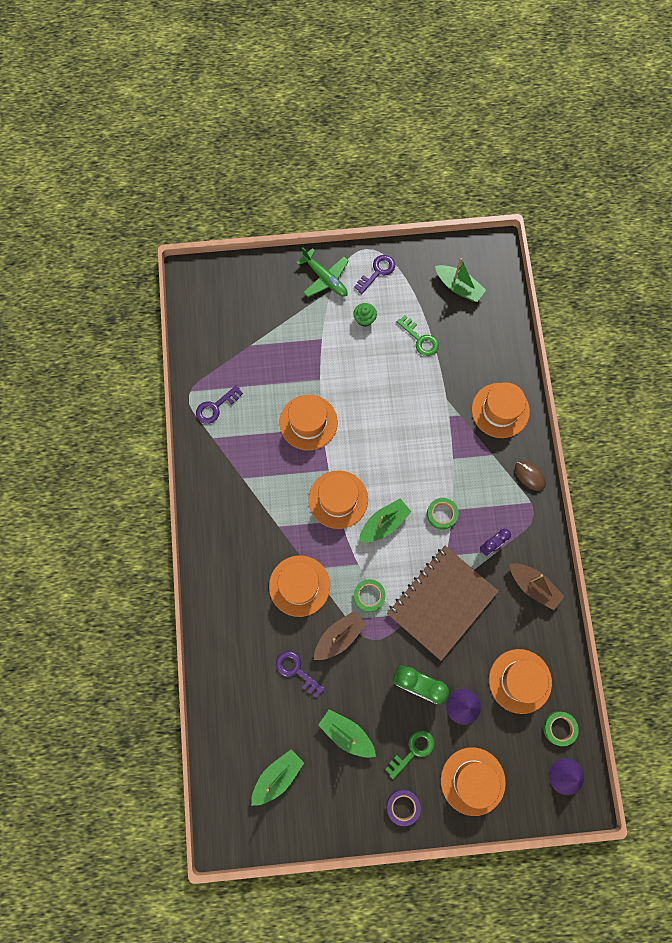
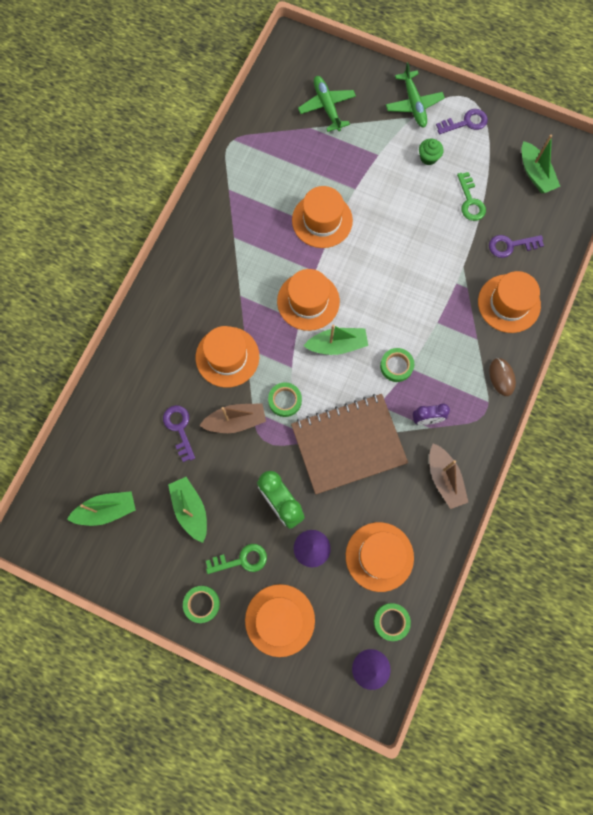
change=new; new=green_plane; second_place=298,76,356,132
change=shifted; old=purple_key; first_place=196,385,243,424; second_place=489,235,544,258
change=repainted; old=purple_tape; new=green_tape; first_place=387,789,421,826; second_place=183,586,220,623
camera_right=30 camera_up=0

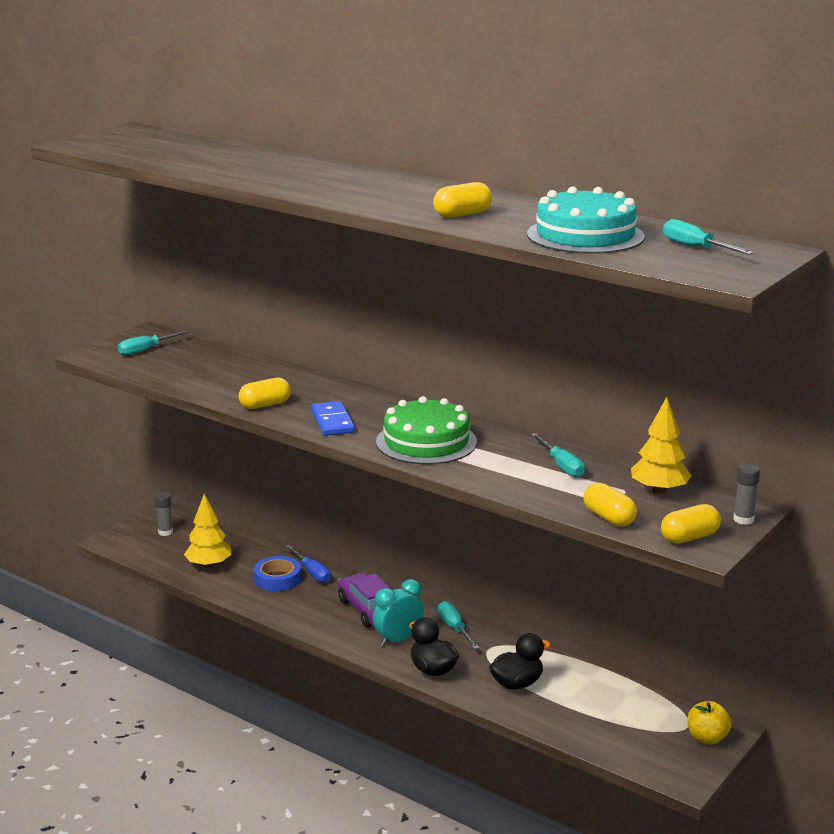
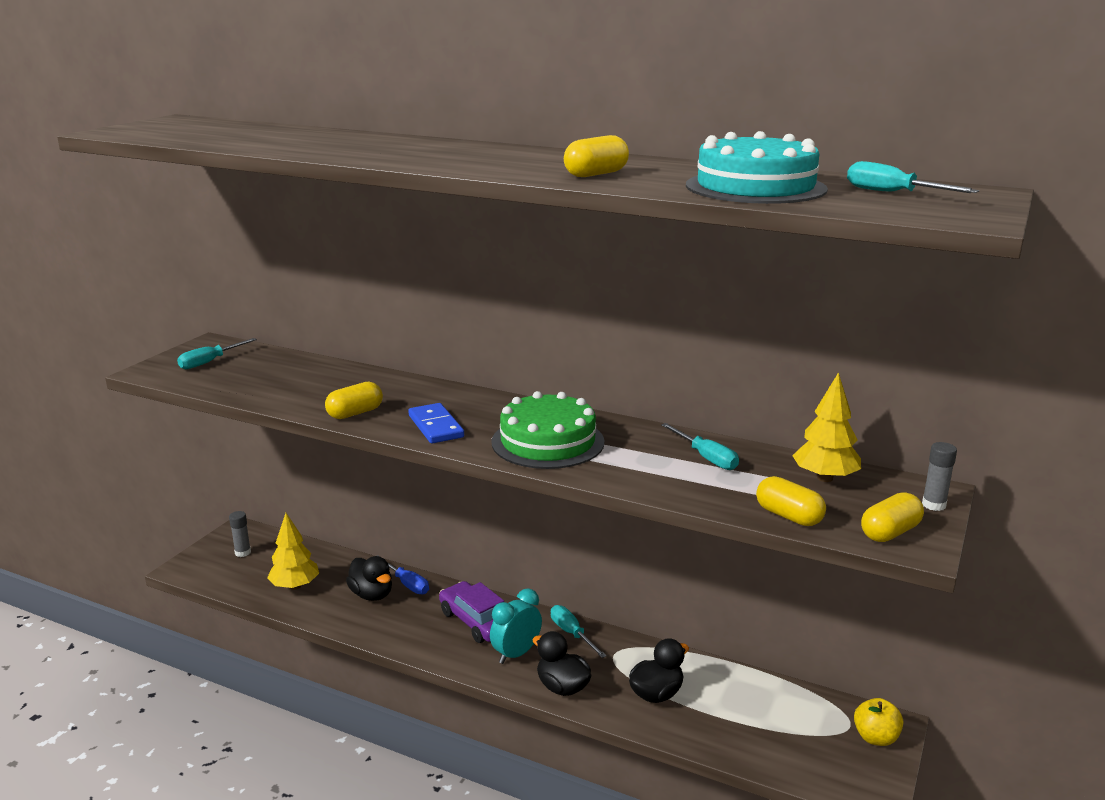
change=swapped; old=blue_tape; new=black_duck; first_place=254,556,301,591; second_place=346,556,392,601
camera_right=-10 camera_up=0

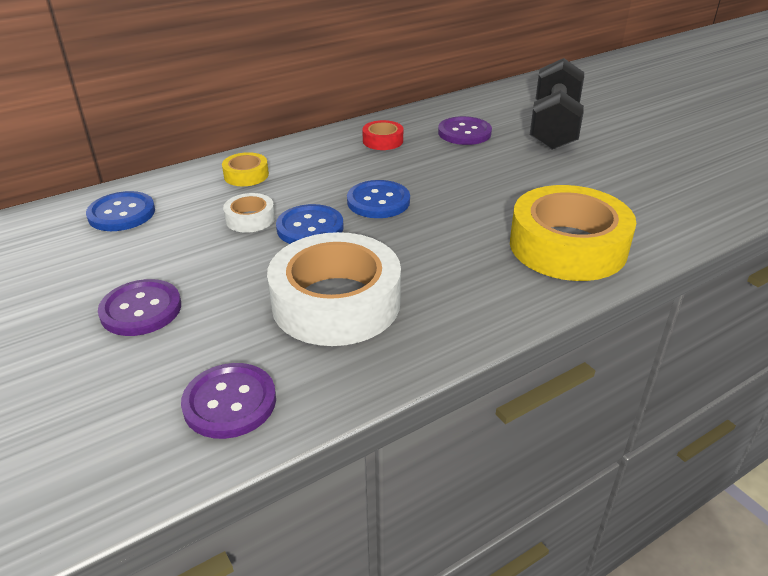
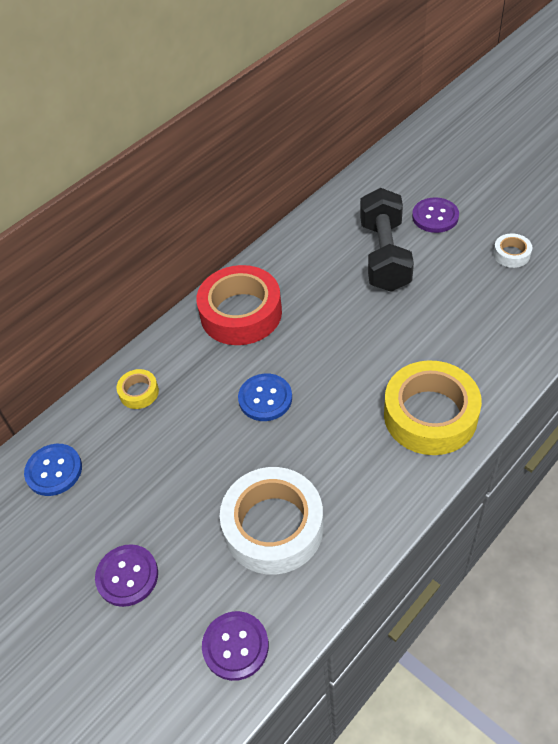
change=gone; old=blue_button; first_place=276,204,344,244
change=shifted; old=white_tape; first_place=223,193,275,233; second_place=493,234,532,268
change=shifted; old=purple_button; first_place=438,116,492,145; second_place=412,197,459,233
change=scaled; old=red_tape; first_place=362,120,403,150; second_place=196,265,282,345; factor=2.21
camera_right=-10 camera_up=15

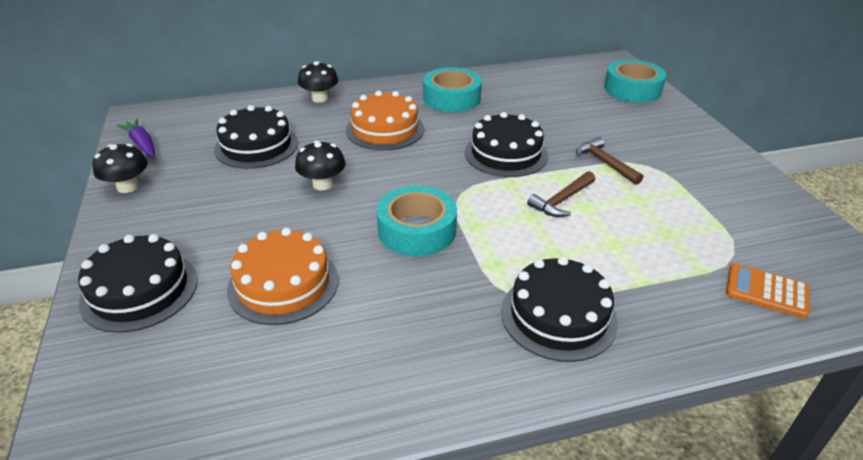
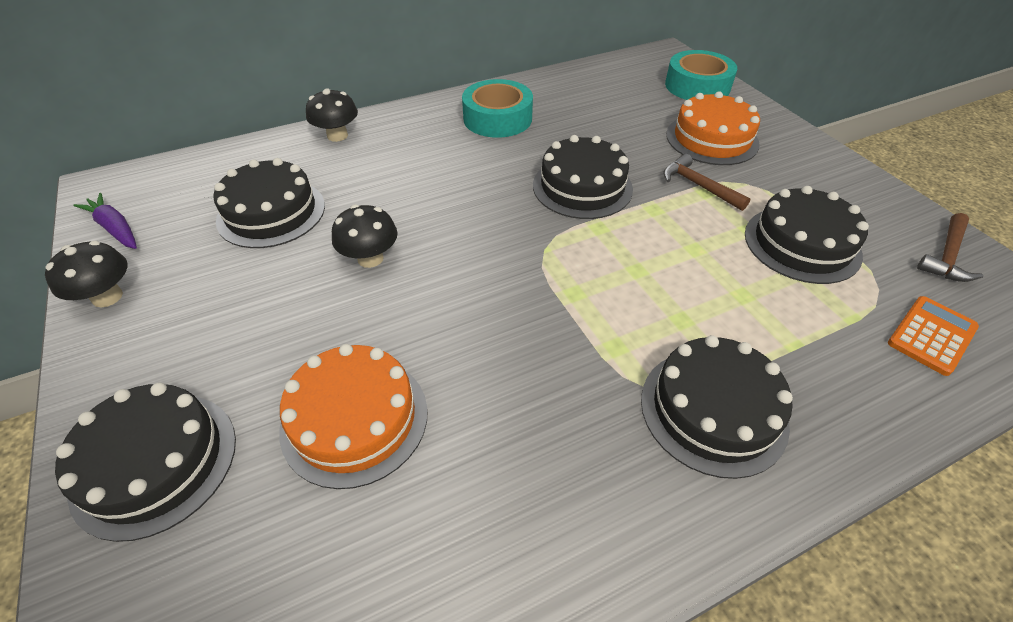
change=gone; old=turquoise_tape; first_place=377,186,457,256
change=new; new=black_cake; second_place=745,186,869,284
change=shifted; old=orange_cake; first_place=346,91,424,150; second_place=666,91,760,165
change=shifted; old=brown_hammer; first_place=527,171,595,217; second_place=917,213,983,282
change=rotated; old=orange_calculator; first_place=726,263,810,318; second_place=888,296,979,376; degrees=120
camera_right=-10 camera_up=10

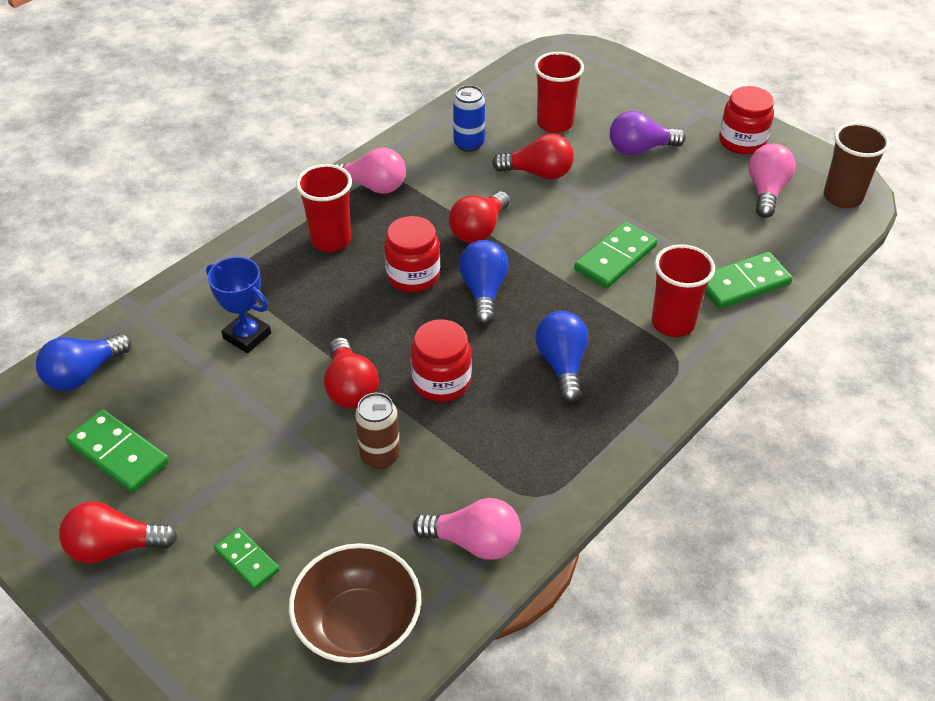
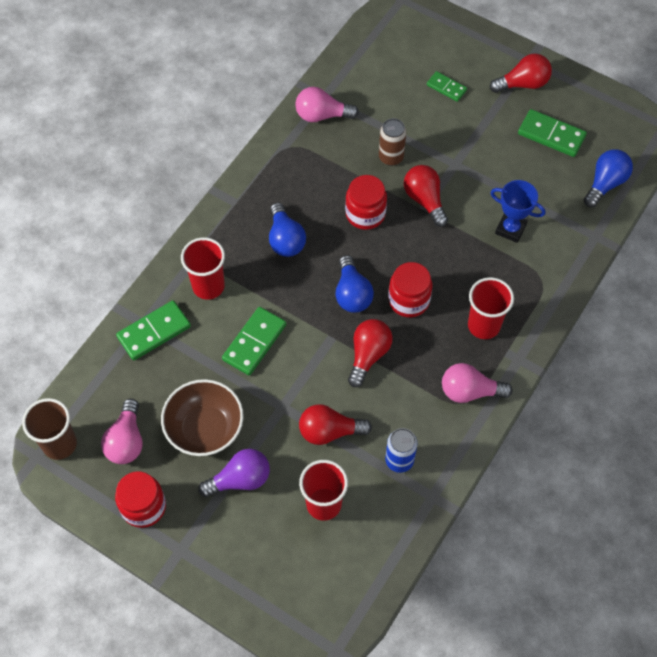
change=shifted; old=brown_bowl; first_place=289,543,421,665; second_place=161,379,244,456
camera_right=170 camera_up=15

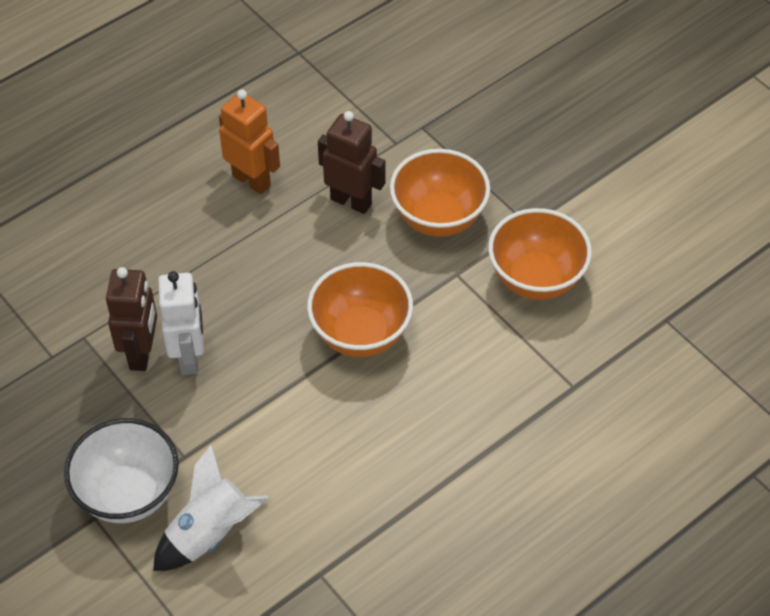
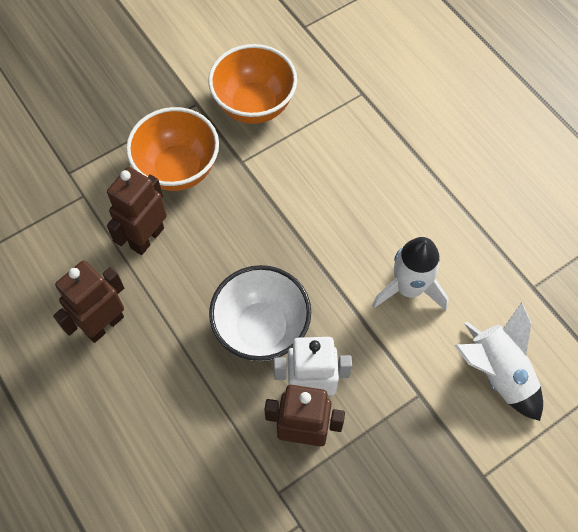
change=gone; old=orange_bowl; first_place=307,262,413,357
change=new; new=white_rocket; second_place=372,237,449,310
change=shifted; old=white_bowl; first_place=64,418,179,523; second_place=209,265,311,361
change=repainted; old=orange_robot; new=brown_robot; first_place=219,89,280,194; second_place=53,260,124,343
camera_right=-85 camera_up=10

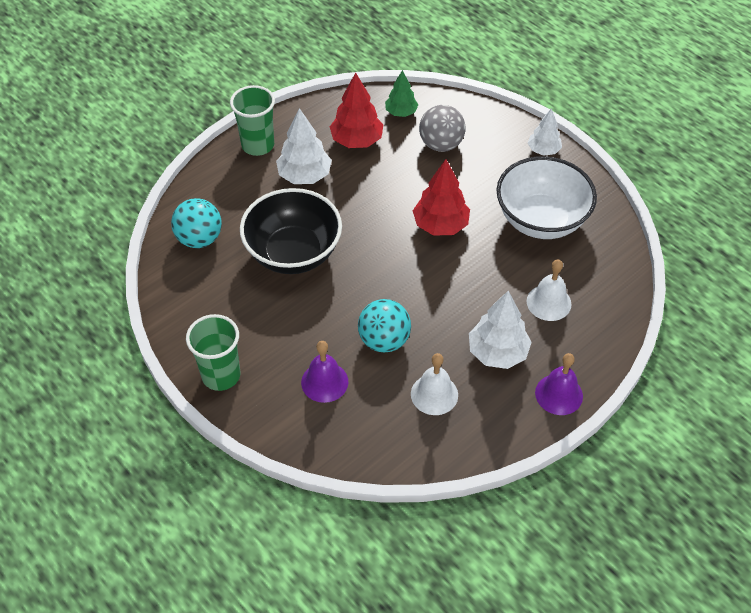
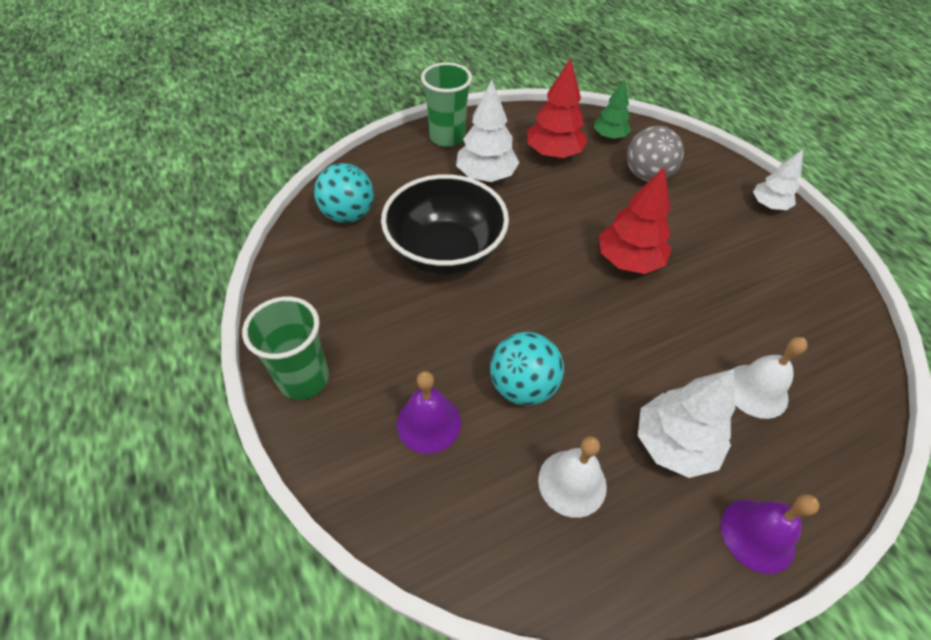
change=gone; old=white_bowl; first_place=496,156,597,239
camera_right=15 camera_up=0

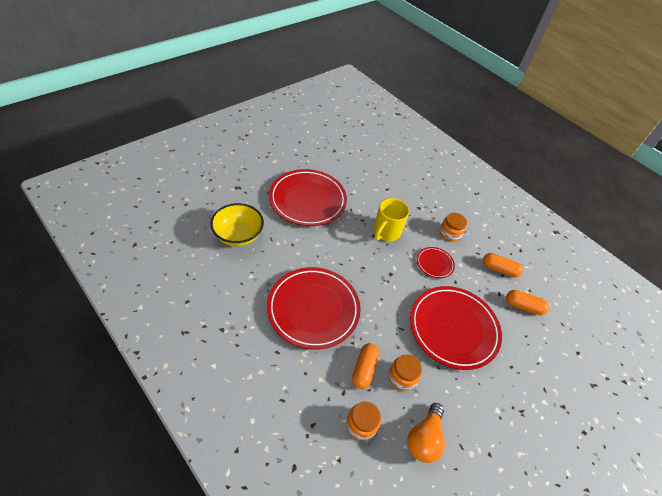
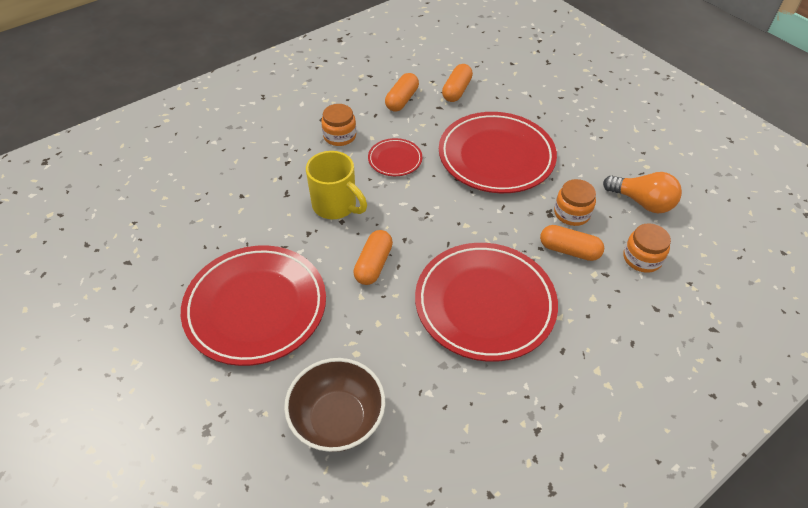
change=new; new=orange_capsule; second_place=353,230,393,285
change=repainted; old=yellow_bowl; new=brown_bowl; first_place=210,203,264,246; second_place=284,358,385,452
camera_right=-80 camera_up=0

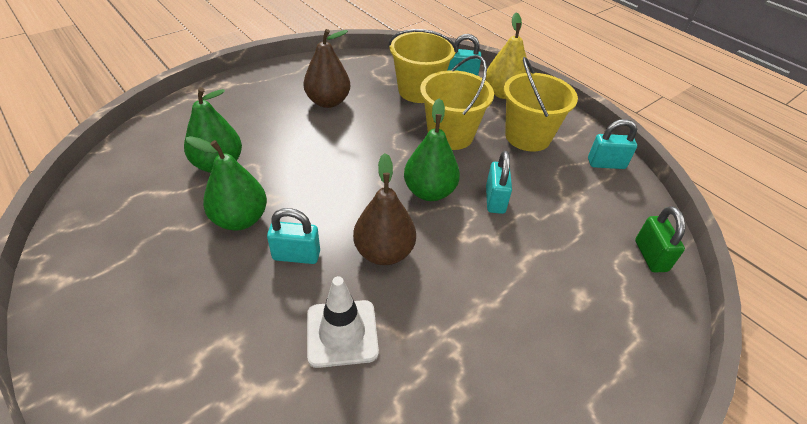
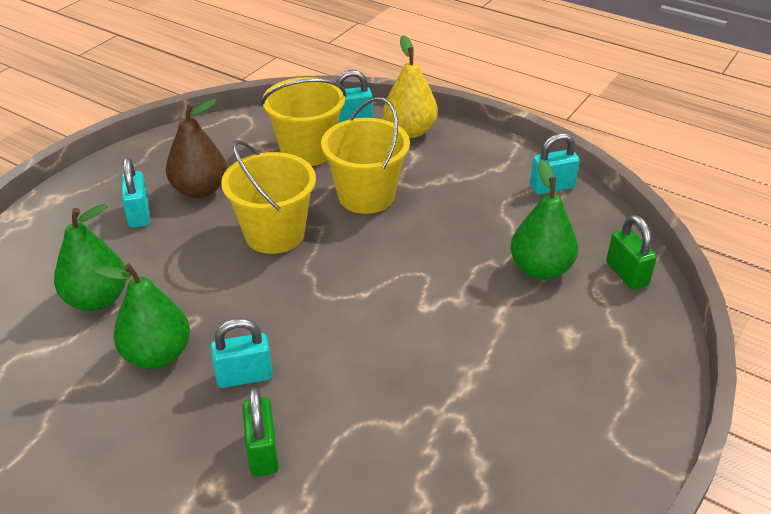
change=gone; old=white_traffic_cone; first_place=307,276,379,368
change=gone; old=brown_pear; first_place=353,153,416,265
change=new; new=green_padlock; second_place=242,387,279,476
change=shifted; old=green_pear; first_place=404,99,460,201; second_place=510,160,578,280
change=shifted; old=turquoise_padlock; first_place=486,151,512,214; second_place=121,157,150,228
change=shifted; old=yellow_bucket; first_place=504,57,578,152; second_place=221,140,316,254
camera_right=-15 camera_up=-5

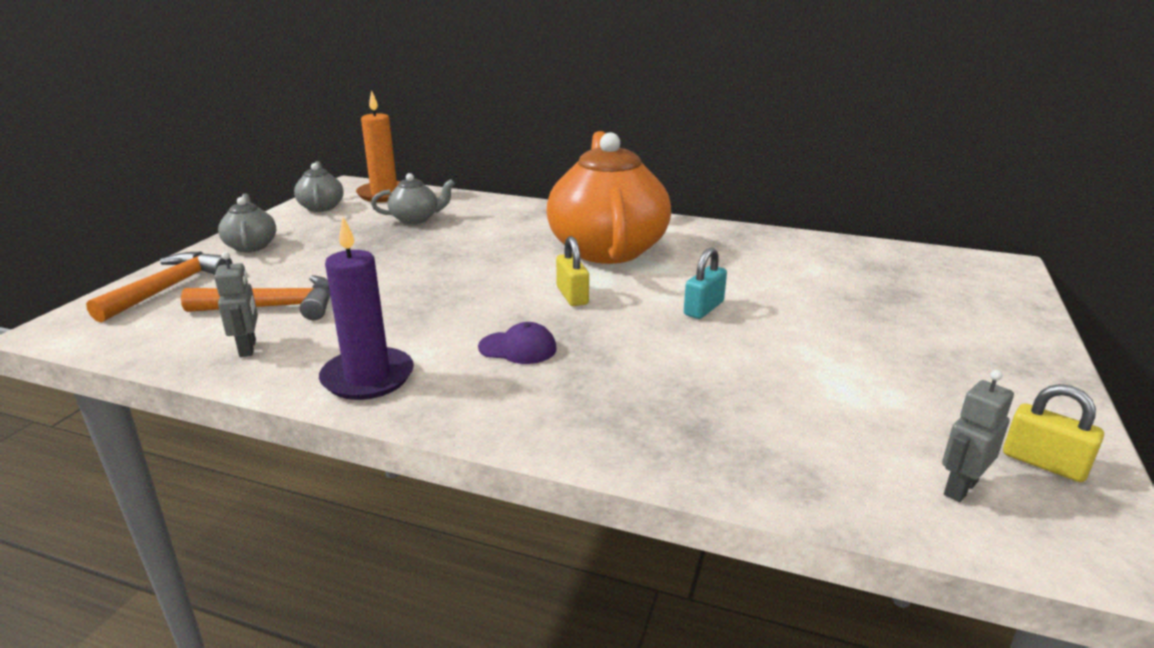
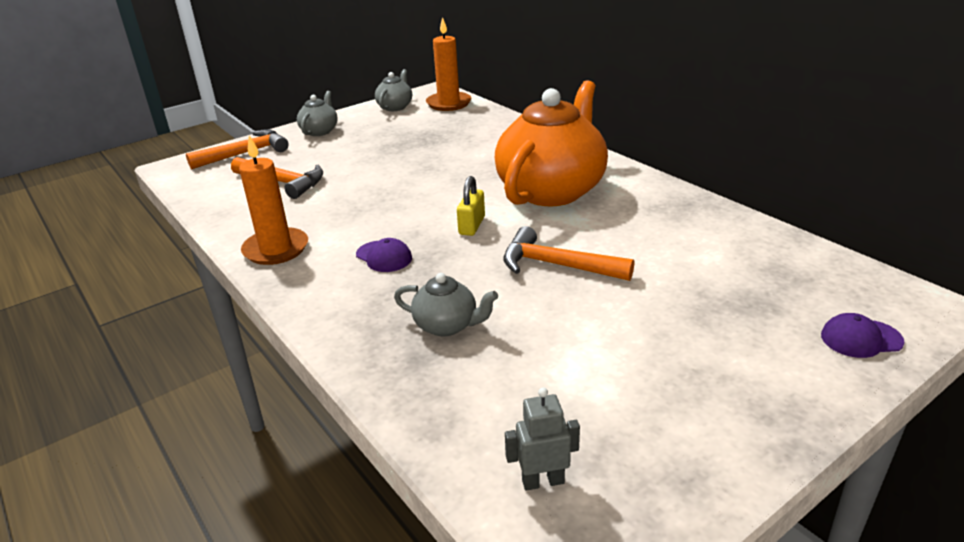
change=gone; old=grey_robot; first_place=214,252,258,357
change=gone; old=yellow_padlock; first_place=1003,384,1104,482
change=new; new=purple_cap; second_place=821,313,905,358
change=shifted; old=grey_teapot; first_place=371,173,455,224; second_place=394,273,498,336
change=swapped; old=turquoise_padlock; new=orange_hammer; first_place=684,247,727,319; second_place=503,226,634,281
change=repainted; old=purple_candle; new=orange_candle; first_place=319,217,414,400; second_place=239,135,308,265
camera_right=35 camera_up=5

